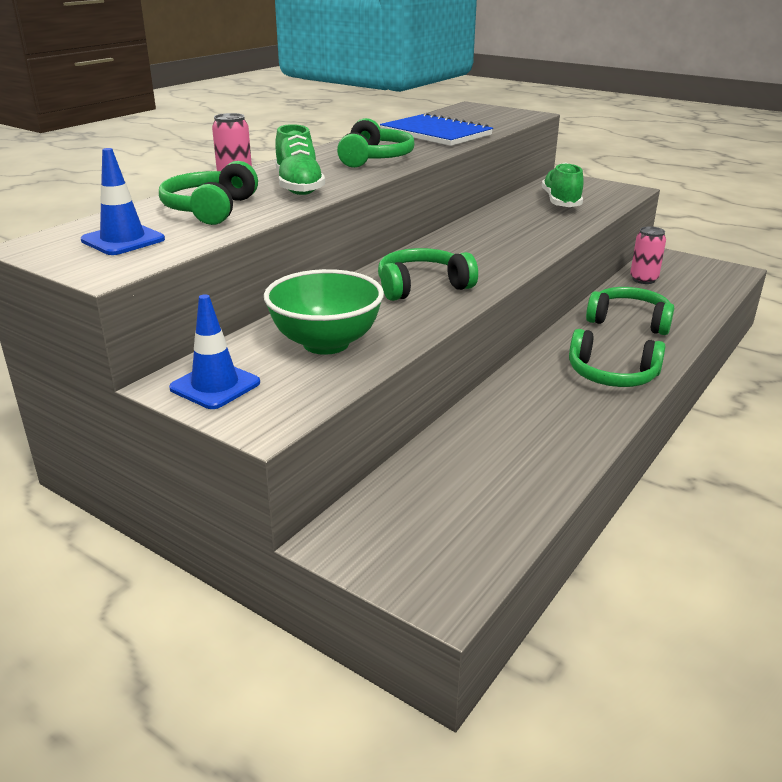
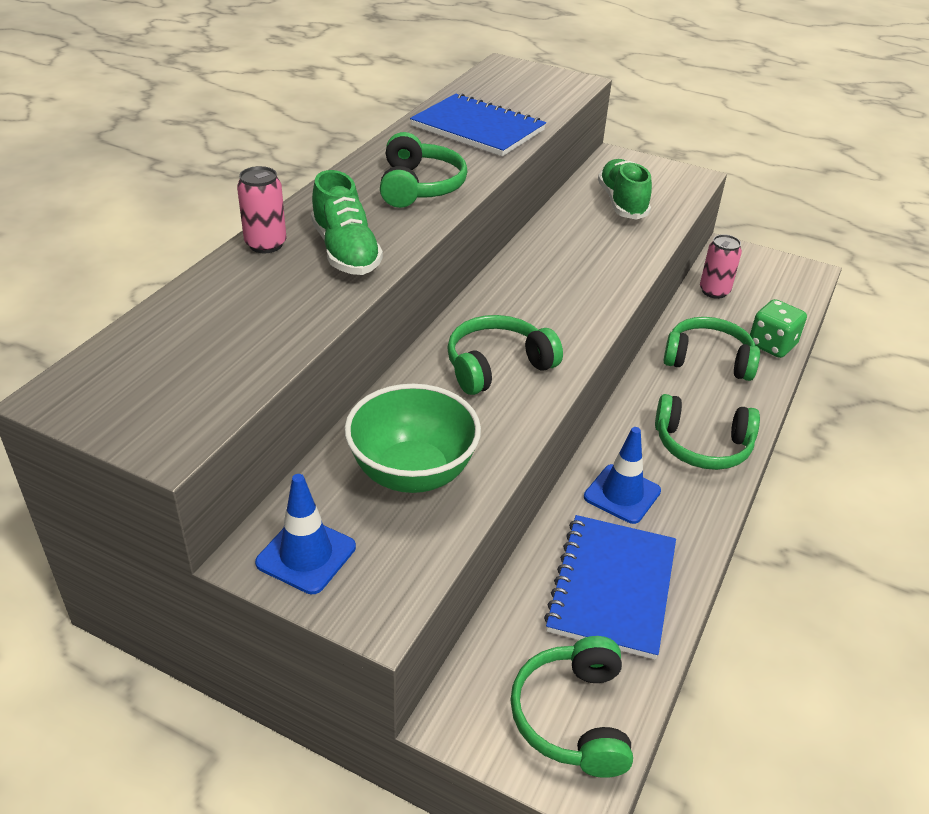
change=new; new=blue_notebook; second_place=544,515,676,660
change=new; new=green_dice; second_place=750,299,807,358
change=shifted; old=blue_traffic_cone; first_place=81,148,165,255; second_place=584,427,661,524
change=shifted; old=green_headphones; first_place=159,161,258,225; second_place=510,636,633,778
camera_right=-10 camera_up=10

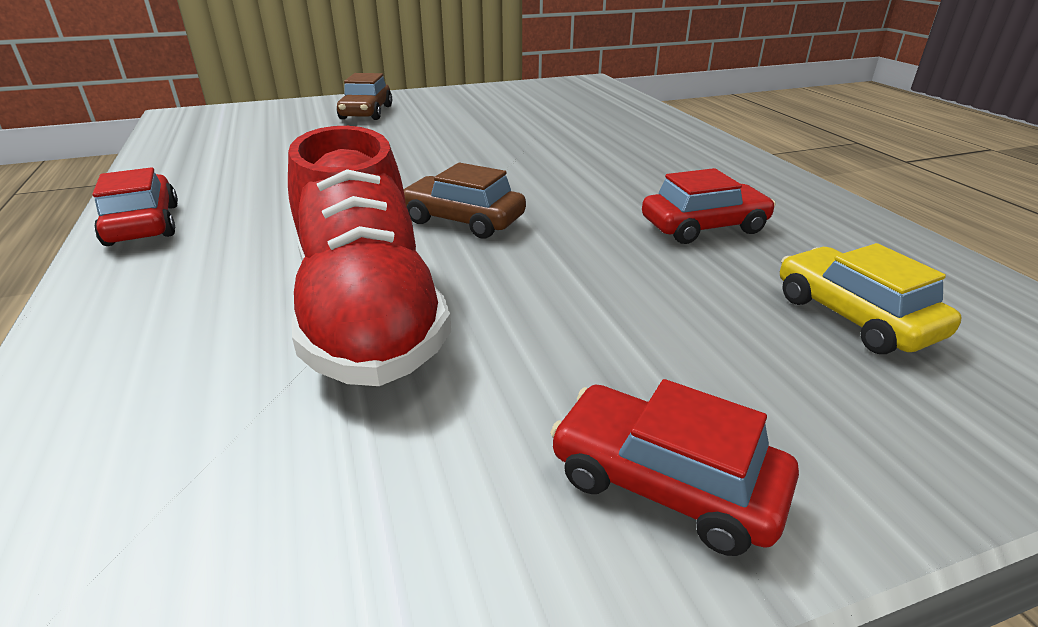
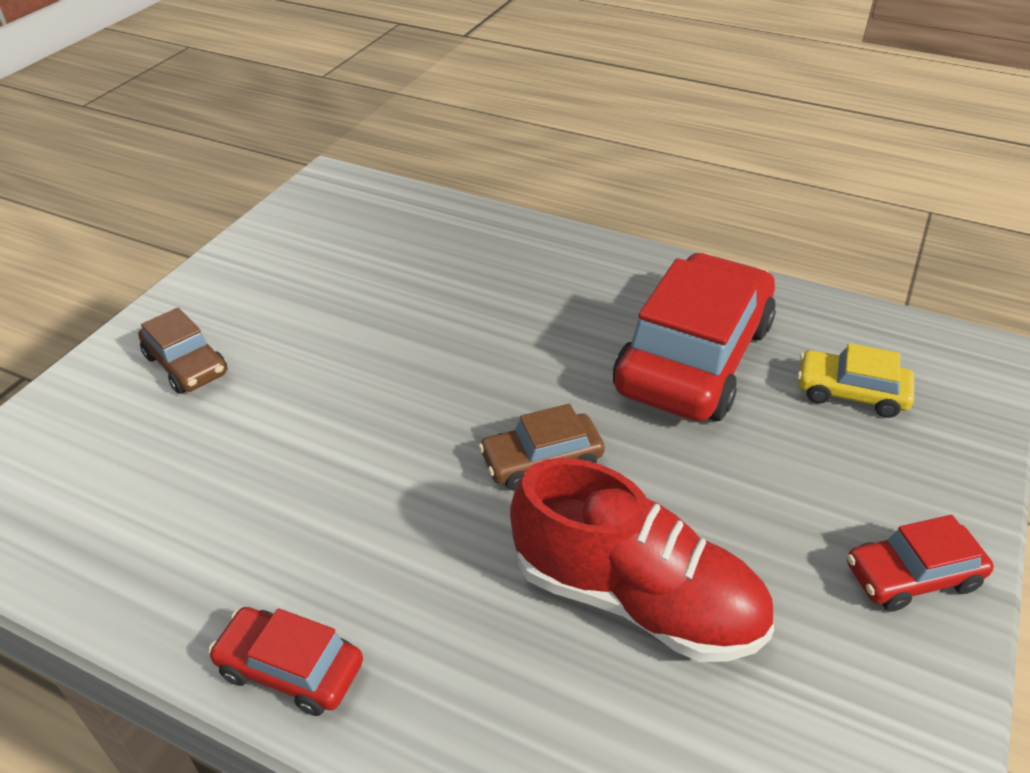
change=scaled; old=red_car; first_place=642,168,776,244; second_place=613,253,776,421; factor=2.08
camera_right=-45 camera_up=10

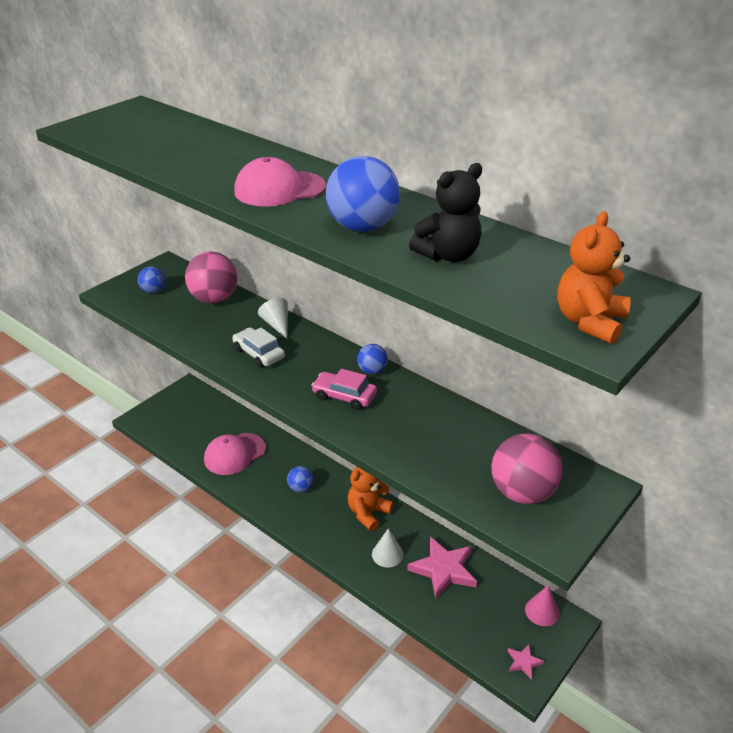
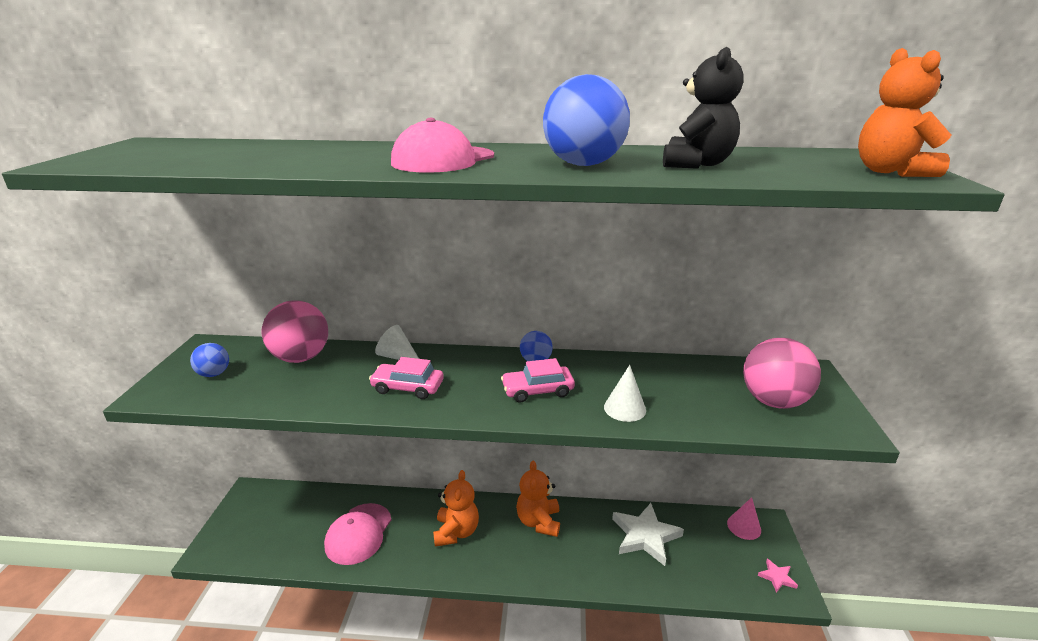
change=shifted; old=white_cone; first_place=372,528,404,568; second_place=604,365,646,422
change=swapped; old=blue_ball; new=orange_teddy_bear; first_place=287,466,313,493; second_place=433,470,479,547
change=repainted; old=white_car; new=pink_car; first_place=232,327,285,368; second_place=369,357,444,399
change=repainted; old=pink_star; new=white_star; first_place=407,536,477,599; second_place=612,503,684,566
camera_right=-35 camera_up=-10

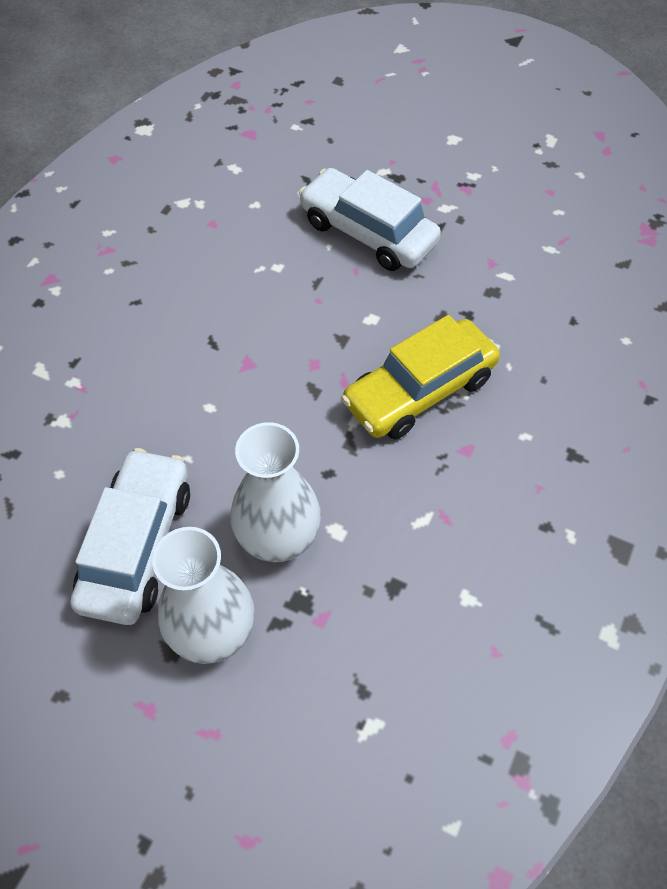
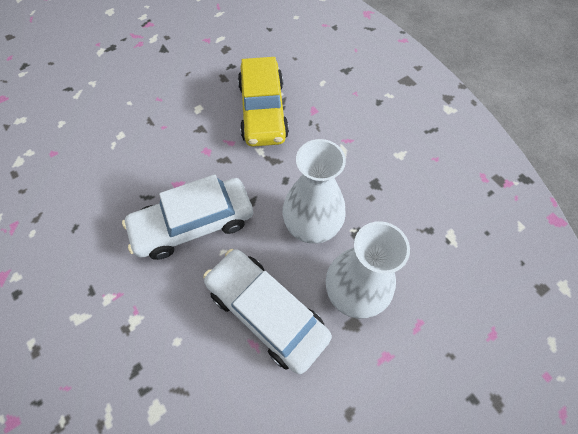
change=shifted; old=white_car; first_place=299,168,441,271; second_place=122,174,253,260
camera_right=-60 camera_up=5

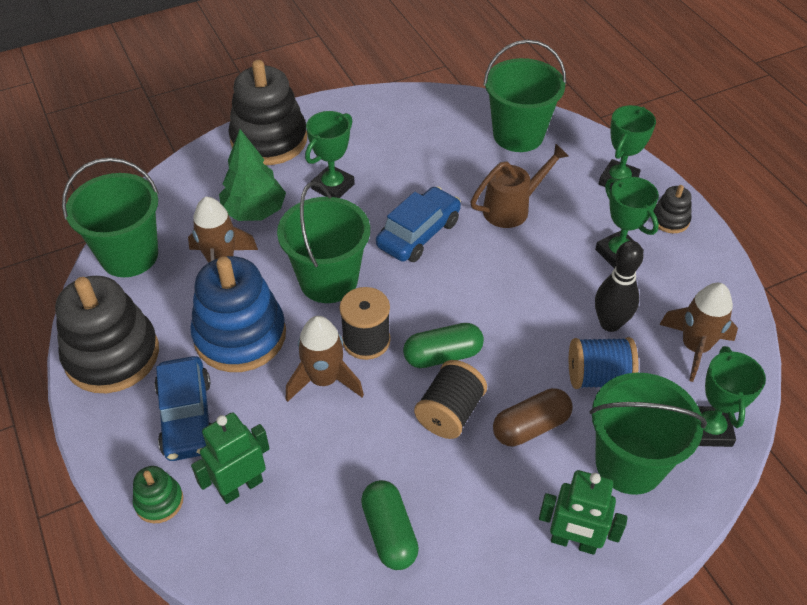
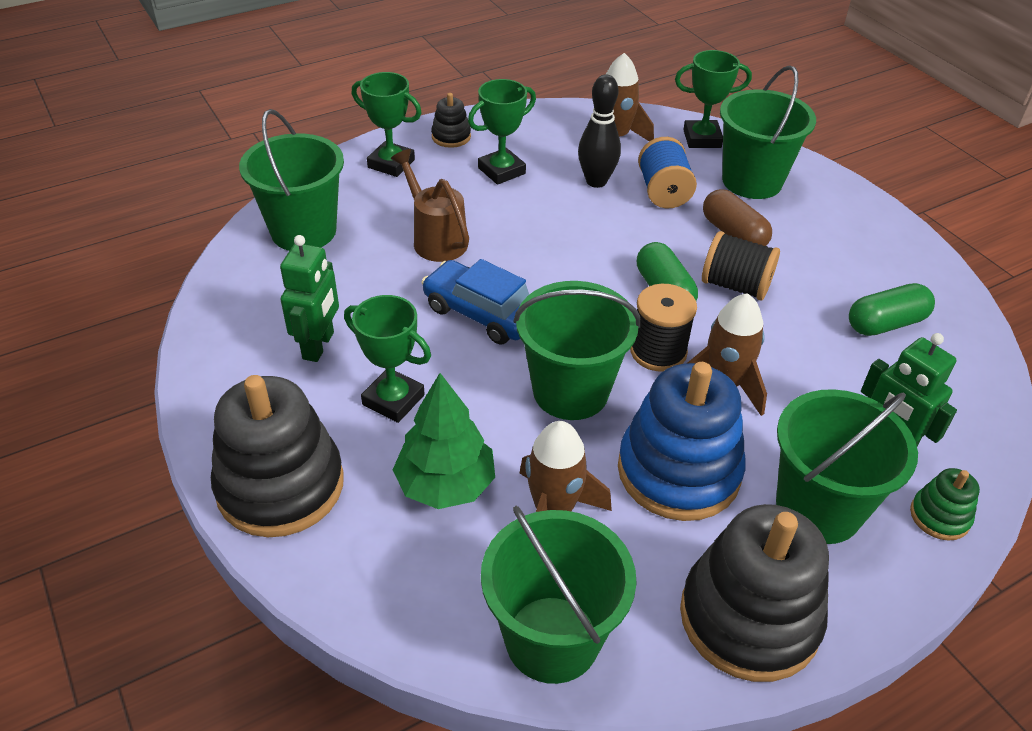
change=shifted; old=green_robot; first_place=539,470,628,555; second_place=280,235,339,362
change=swapped; old=blue_car; new=green_bucket; first_place=154,356,212,461; second_place=776,389,918,544
camera_right=-95 camera_up=-5

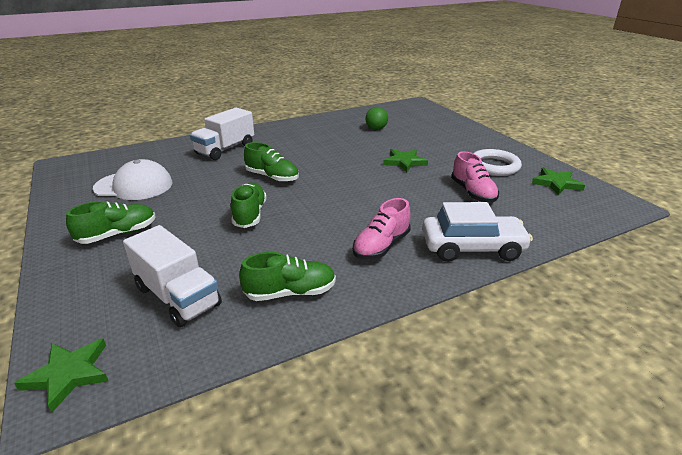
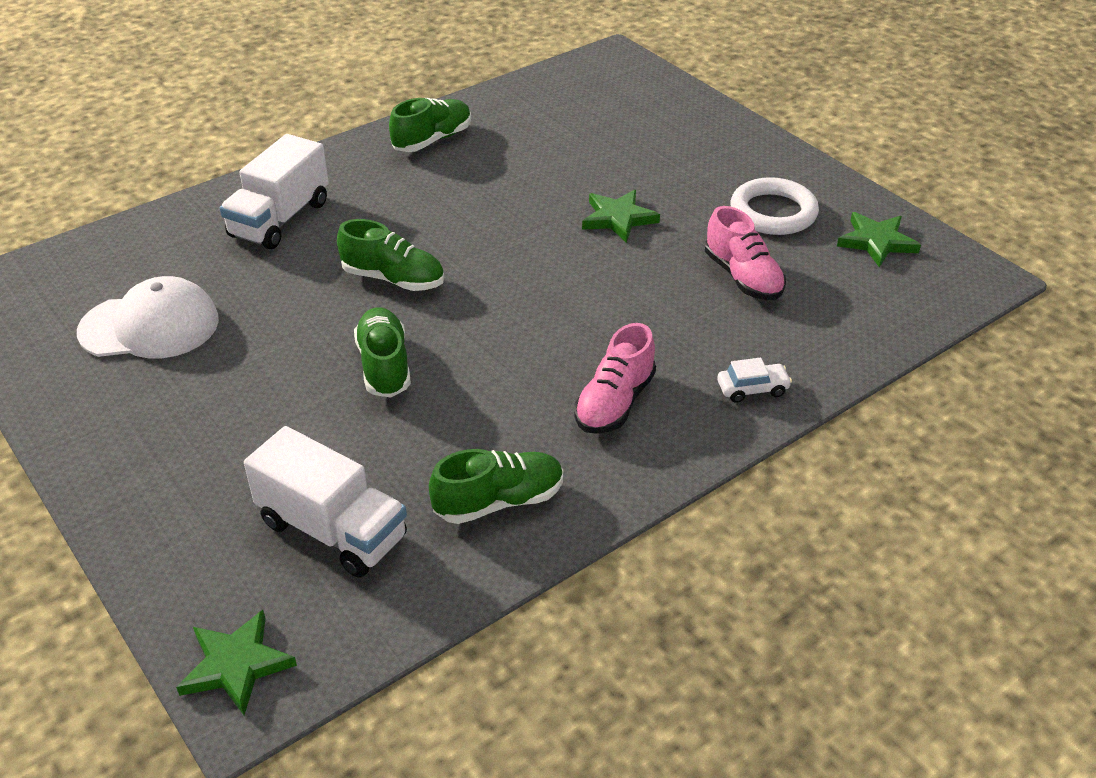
change=gone; old=green_ball; first_place=365,107,388,130
change=shifted; old=green_shoe; first_place=66,201,156,244; second_place=389,98,471,152
change=scaled; old=white_car; first_place=422,202,533,262; second_place=717,358,792,403; factor=0.46
camera_right=-10 camera_up=10

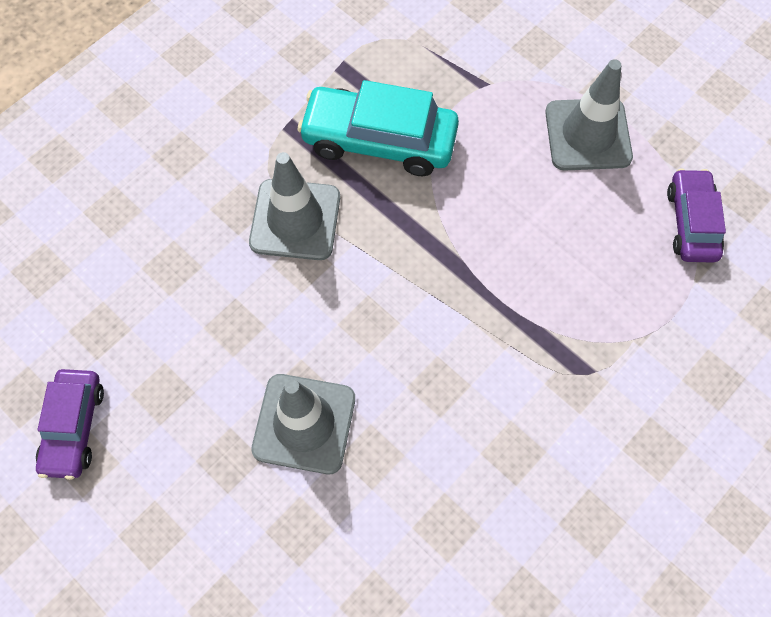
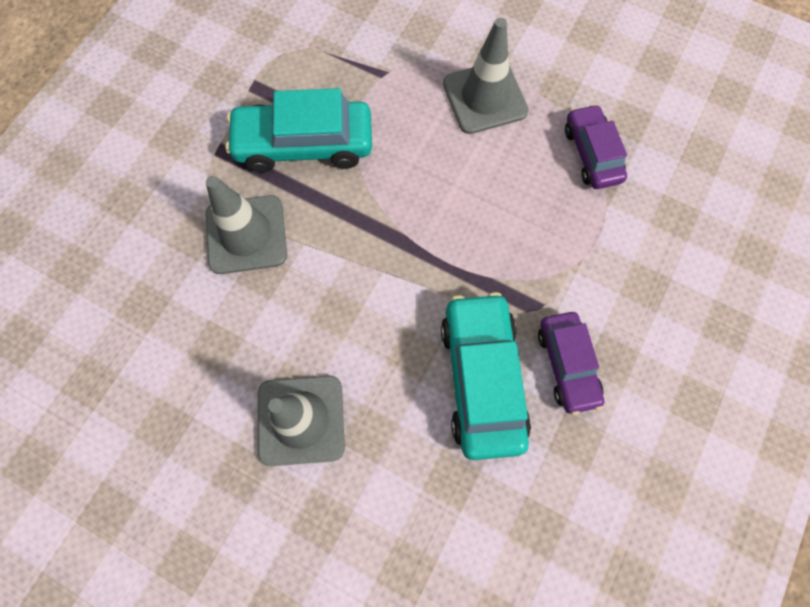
change=new; new=turquoise_car; second_place=441,292,531,460
change=shifted; old=purple_car; first_place=36,369,104,480; second_place=538,312,604,415
camera_right=-15 camera_up=5

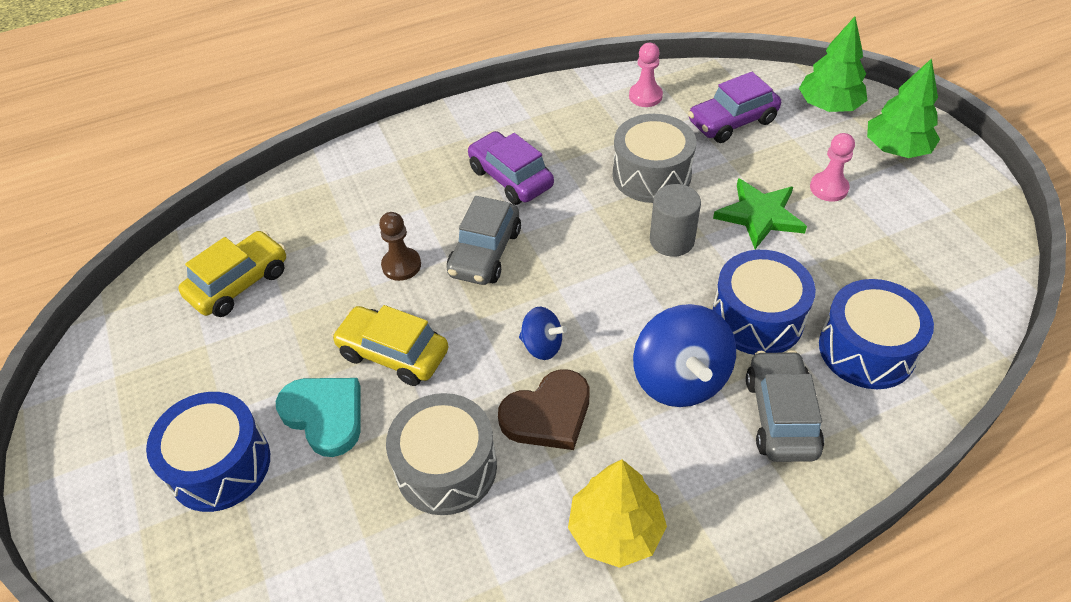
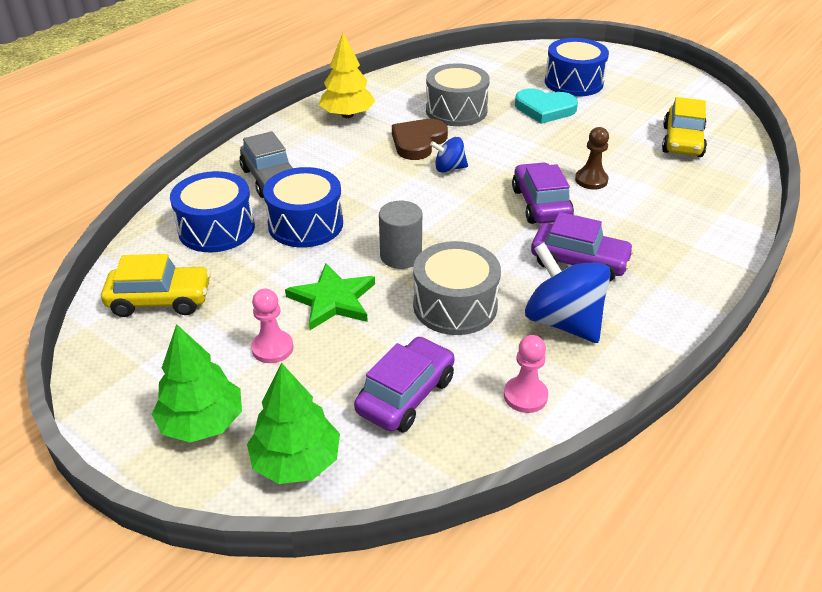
change=shifted; old=yellow_car; first_place=332,305,449,386; second_place=101,254,211,317
change=shifted; old=blue_spinning_top; first_place=633,304,736,407; second_place=525,243,611,343
change=repainted; old=grey_car; new=purple_car; first_place=447,196,521,285; second_place=512,162,574,224
camera_right=150 camera_up=-10

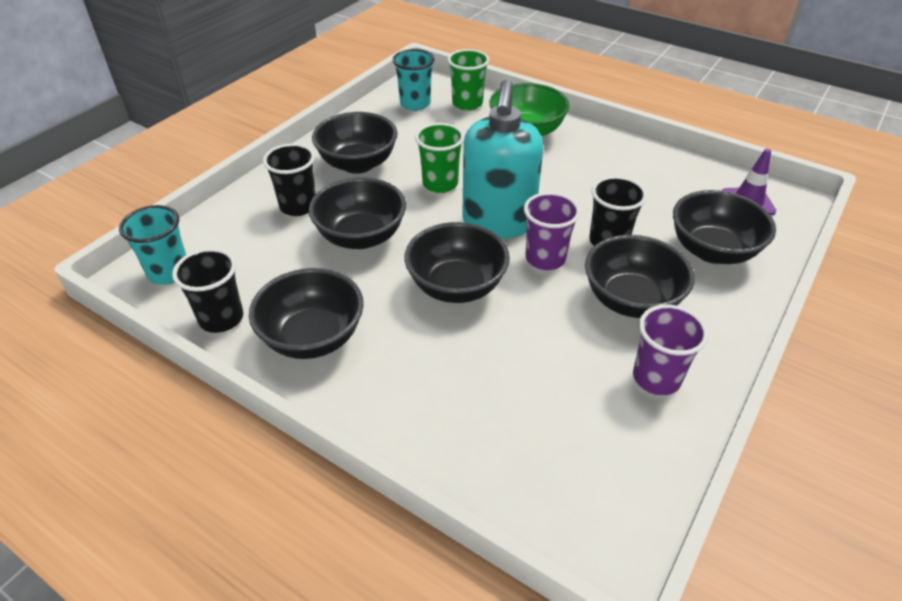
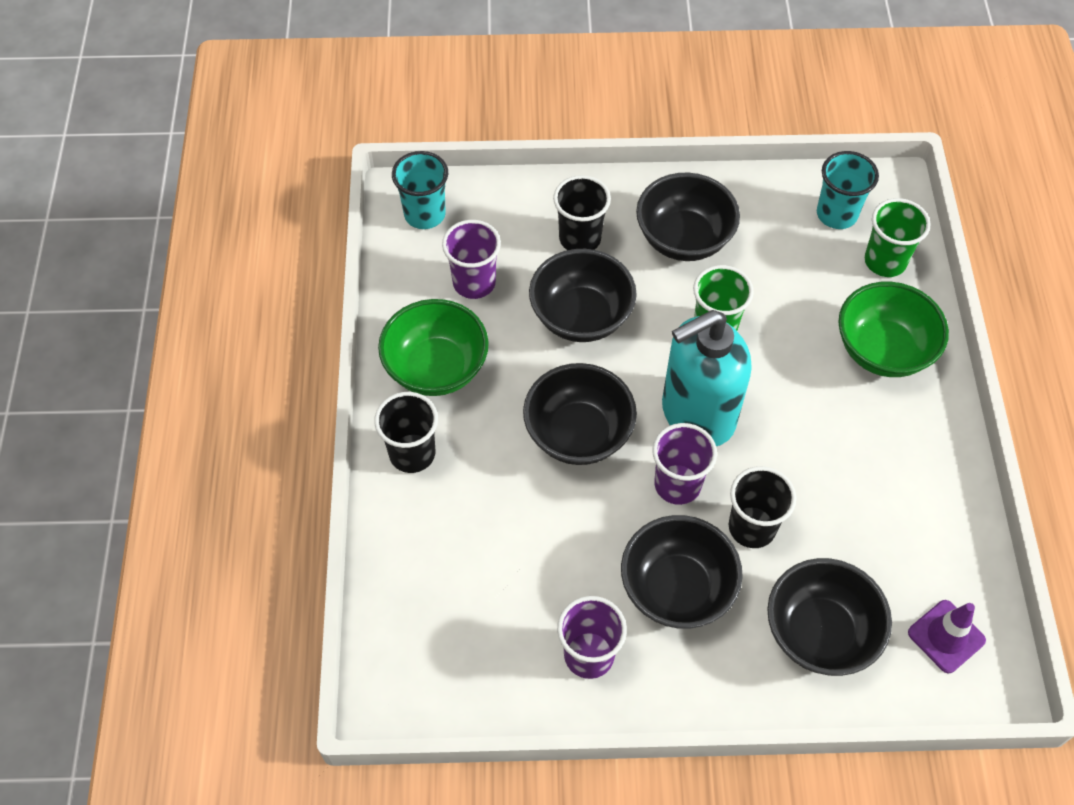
change=new; new=purple_cup; second_place=442,220,501,299
change=shifted; old=black_cup; first_place=172,248,243,333; second_place=374,392,438,473
change=repainted; old=black_bowl; new=green_bowl; first_place=249,268,364,359; second_place=378,299,489,396
camera_right=55 camera_up=15

